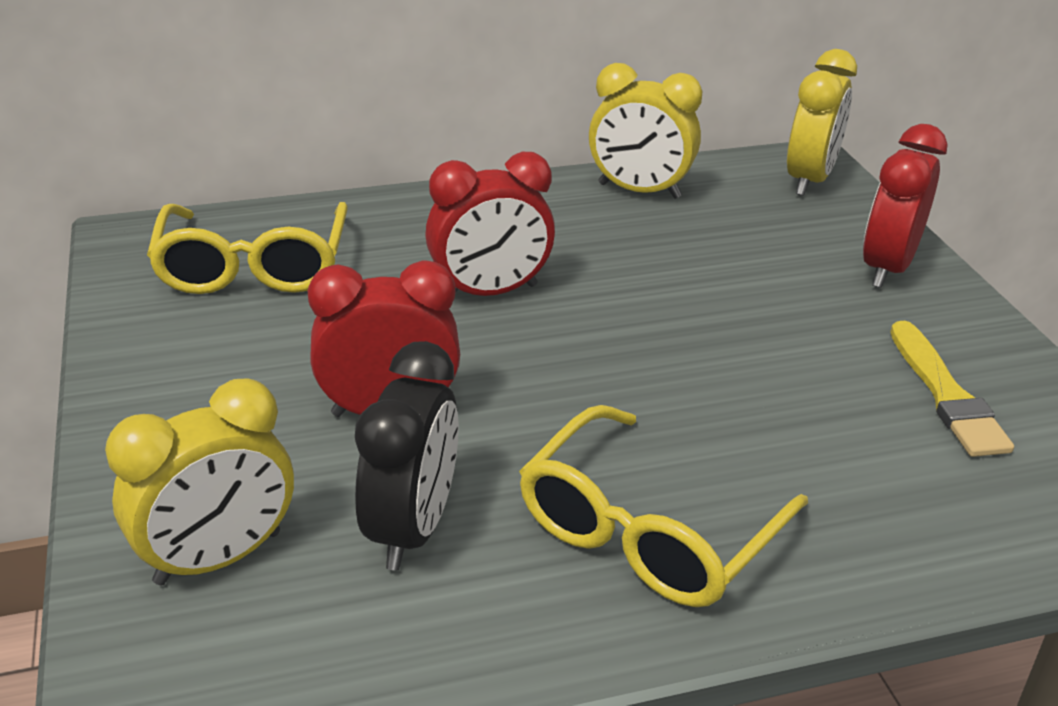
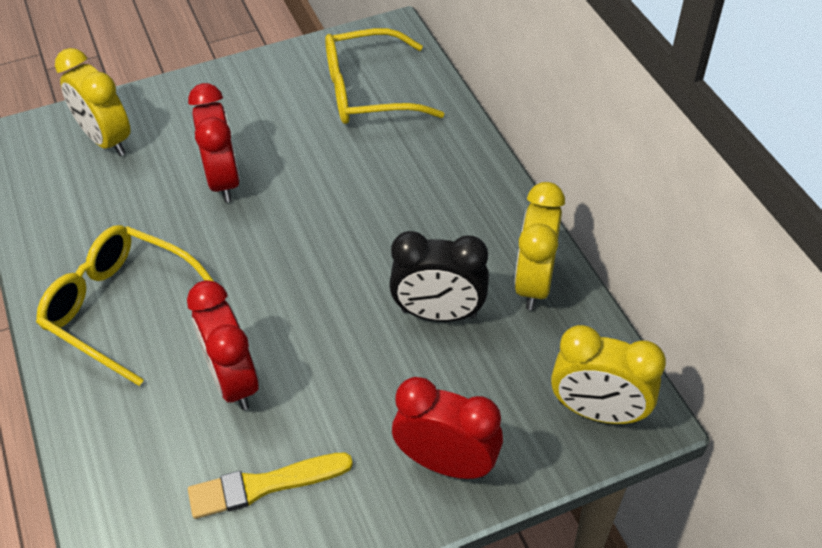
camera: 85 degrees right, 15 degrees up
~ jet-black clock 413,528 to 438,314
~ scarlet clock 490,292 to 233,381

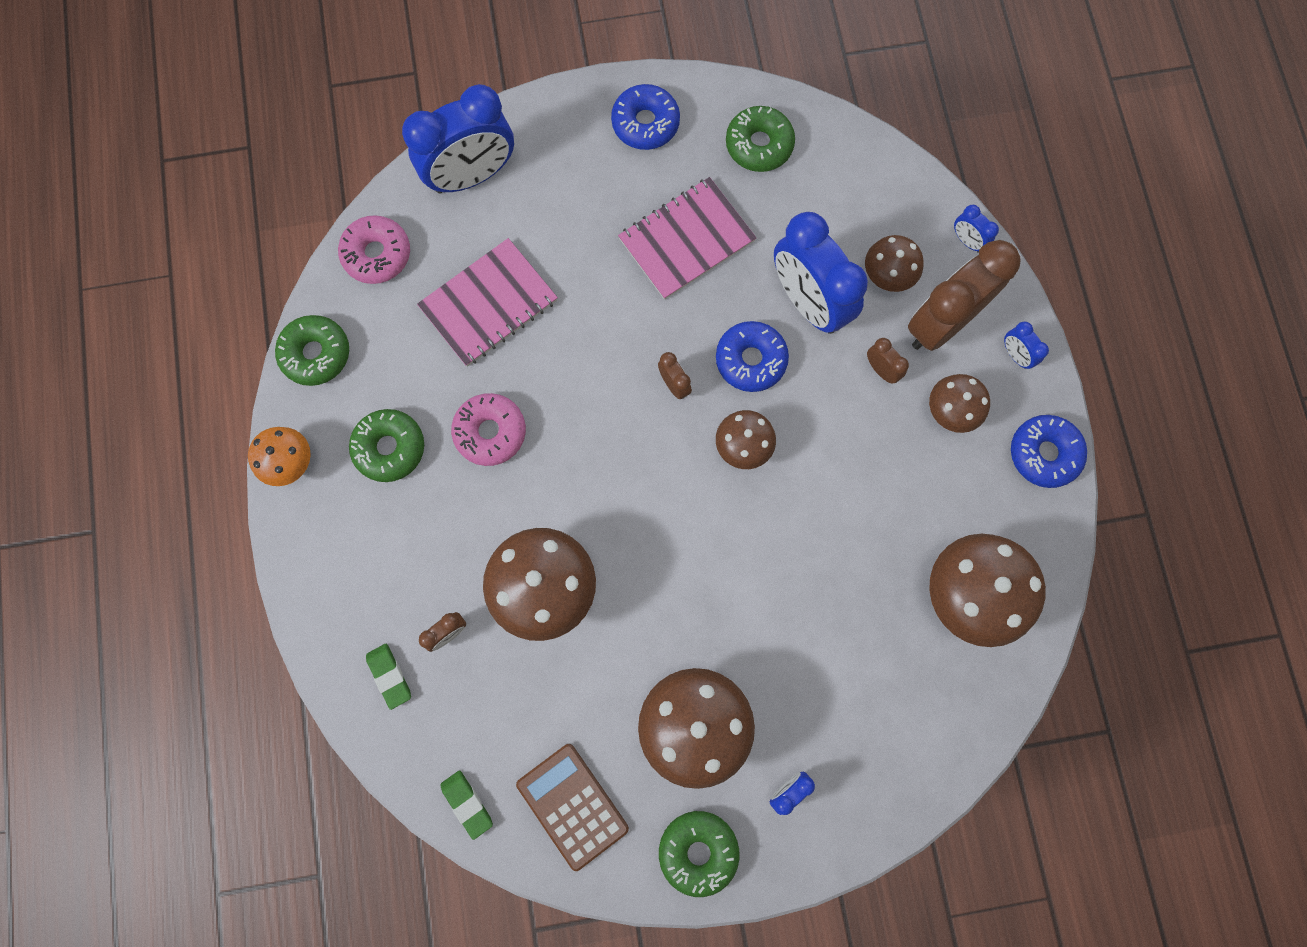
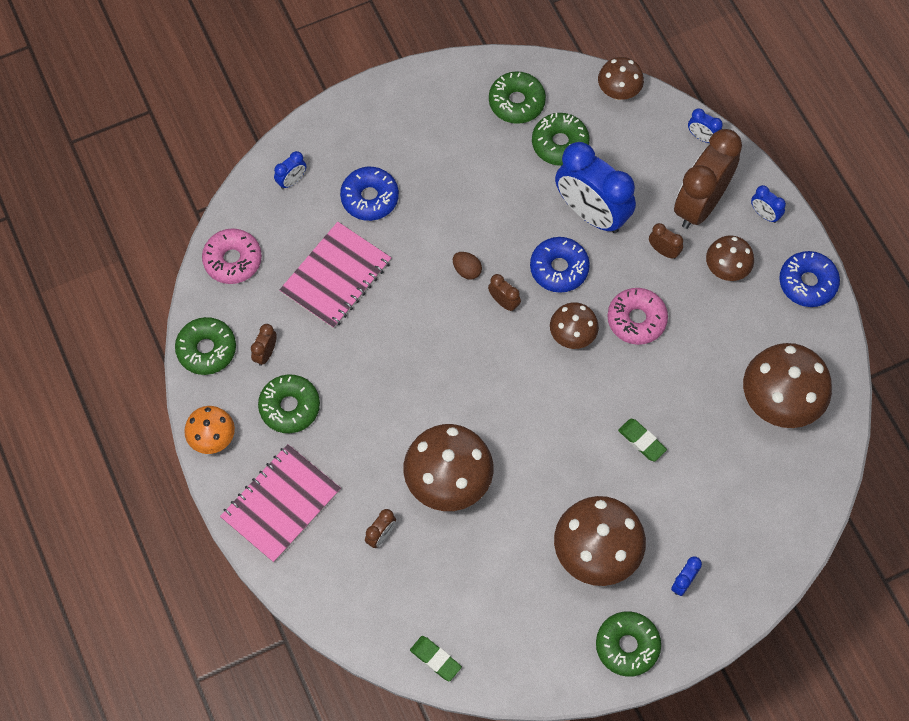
camera: 15 degrees left, 10 degrees down
- dark brown adding machine 572,806
+ dark brown clock 265,353
+ dark brown toy egg 467,270
+ green donut 560,144
~ green gum eraser 389,676 to 642,441
~ rosy donut 490,432 to 636,320
~ royal blue donut 645,123 to 369,198
~ rosy notebook 686,240 to 281,504
~ dark brown mushroom 887,276 to 618,92
~ royal blue clock 472,176 = 292,181 x0.42

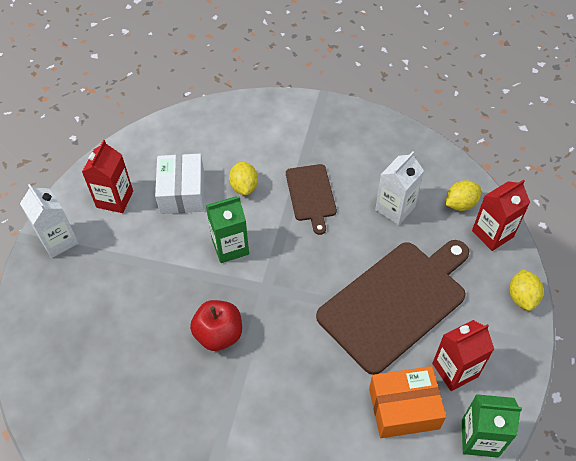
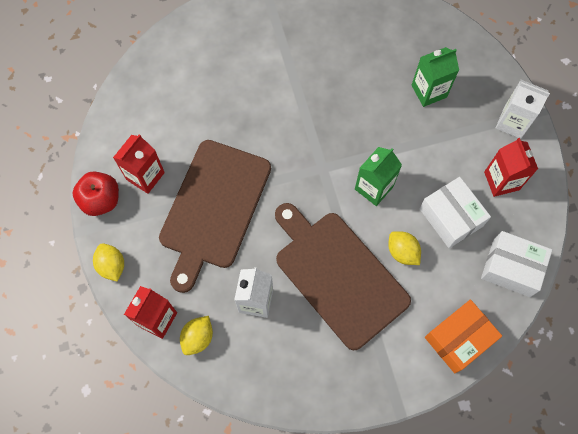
camera: 150 degrees right, 15 degrees up
+ white package 511,268
~ scarlet apple 219,334 to 101,200
~ bright orange package 403,408 to 458,339
~ green carton 479,438 to 429,91
~ dark brown cutting board 311,195 = 338,275 x1.90

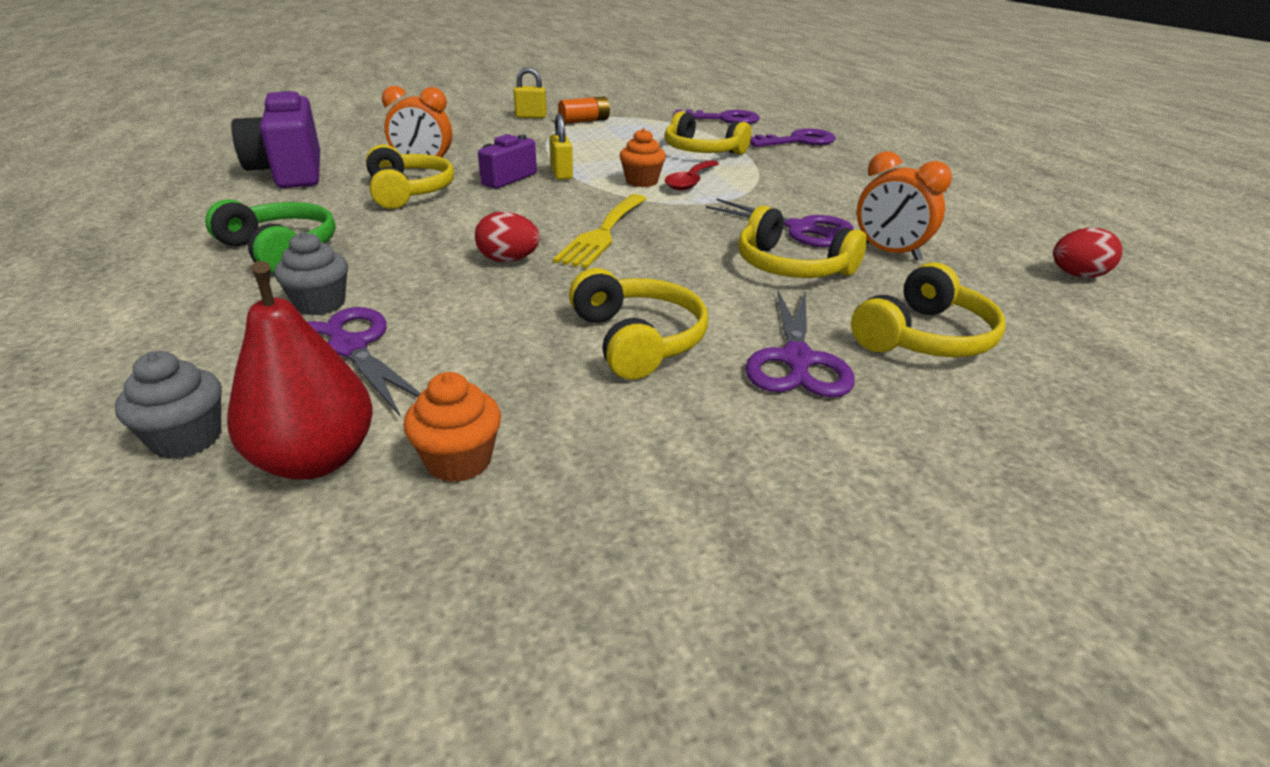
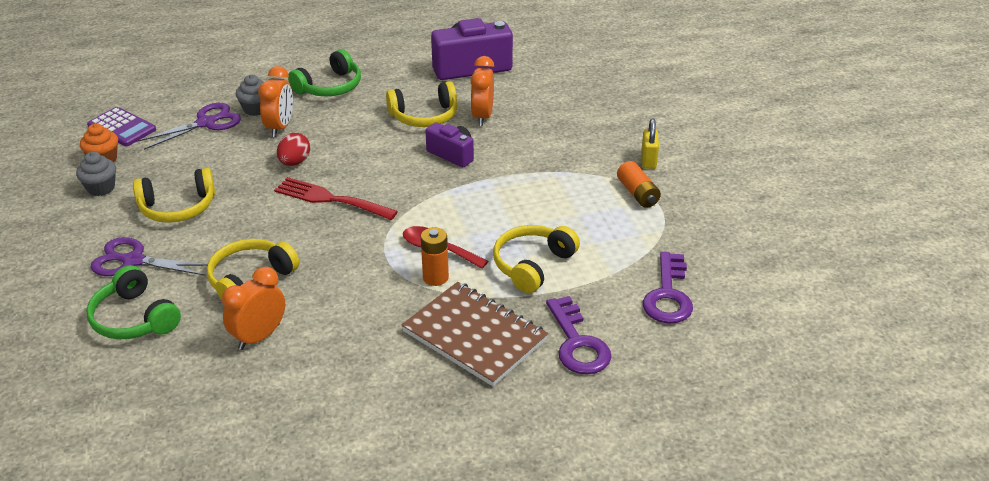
camera: 95 degrees right, 5 degrees up
- golden small lock 561,174
- bright orange cupcake 641,182
- purple scissors 800,229
- scarlet toy egg 1077,275
+ bright orange clock 280,127
+ dark brown notebook 475,336
+ bright orange battery 435,277
~ ash-grey cupcake 187,439 to 101,188
~ scarlet toy pear 315,460 to purple adding machine 122,128
~ golden table fork 603,233 to scarlet table fork 330,199
~ golden over-ear headphones 924,337 to green over-ear headphones 134,318

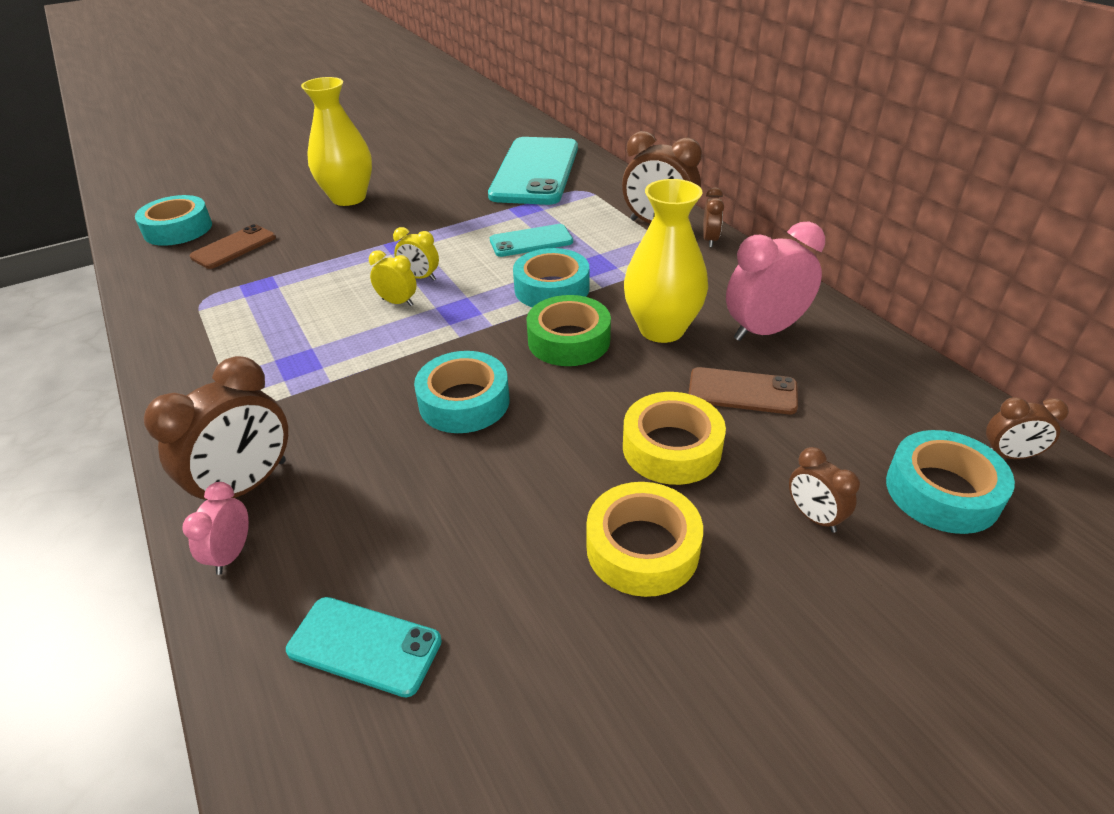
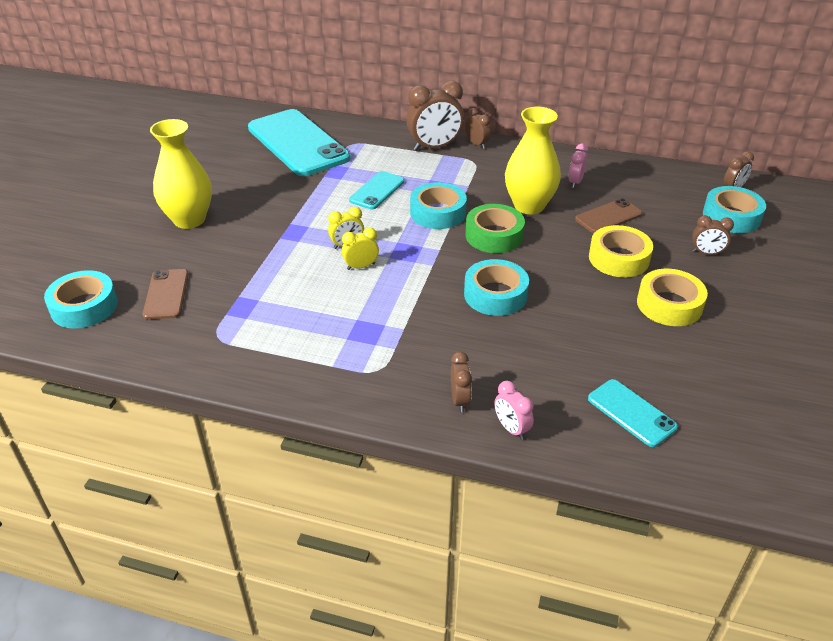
camera: 45 degrees left, 0 degrees up
~ turquoise phone 364,646 = 631,413 75 degrees clockwise
~ dark brown clock 247,485 = 460,400 x0.53
~ rosy clock 764,331 = 575,182 x0.53

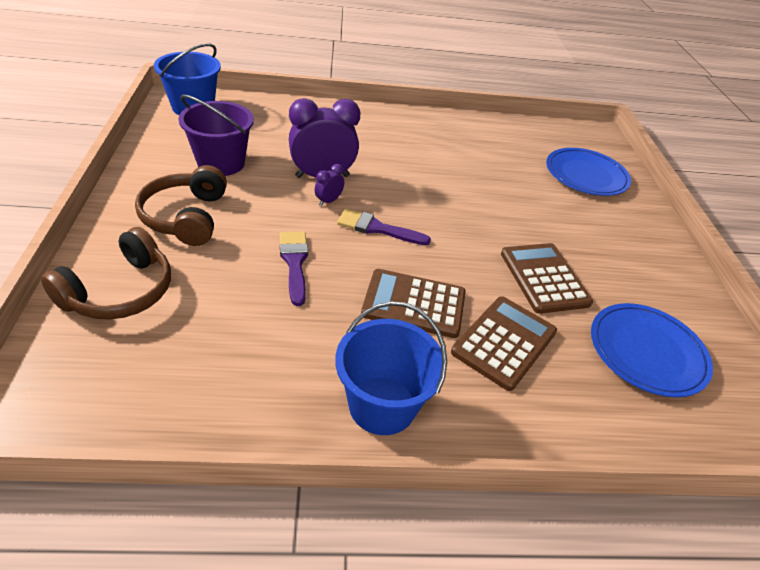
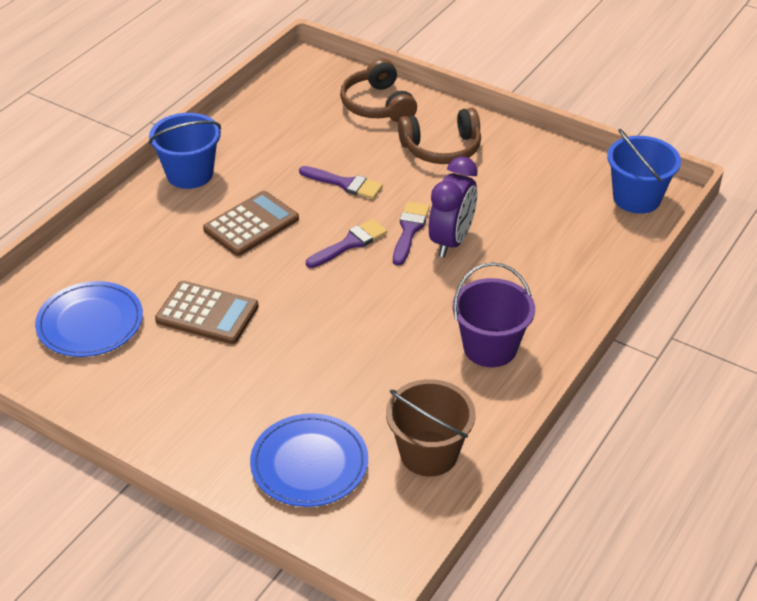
camera: 130 degrees right, 0 degrees up
- dark brown adding machine 504,342
+ dark brown sand bucket 428,453
~ purple sand bucket 221,163 to 490,347
~ purple clock 328,201 to purple paintbrush 409,230
~ dark brown over-ear headphones 186,217 = 442,149 135 degrees clockwise

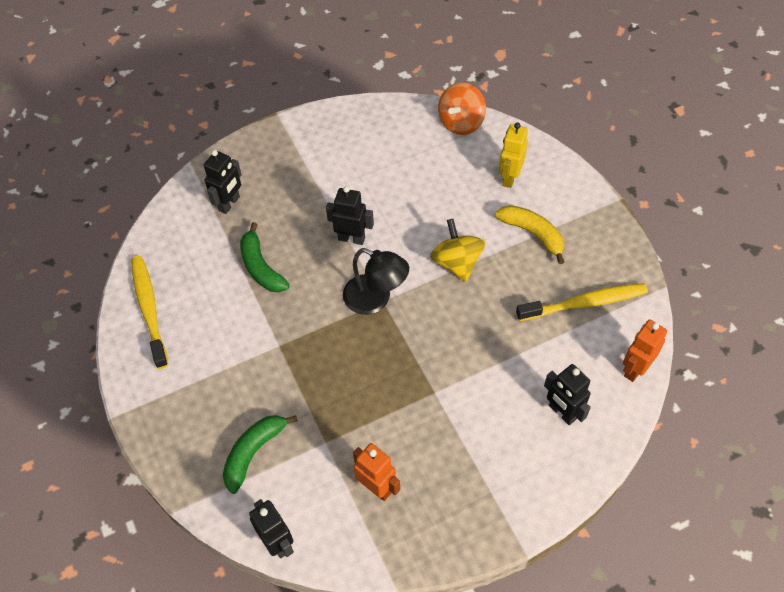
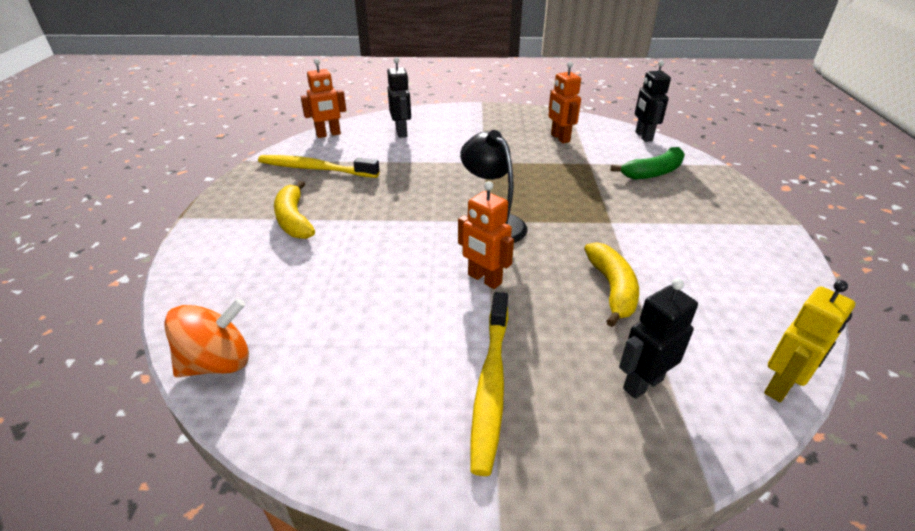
camera: 155 degrees left, 20 degrees down
- golden spinning top 457,263
~ golden dental brush 149,309 to 491,385
~ golden robot figure 509,177 to 781,387
~ green toy banana 261,267 to golden toy banana 612,289
~ jet-black robot figure 351,238 to bright orange robot figure 484,279

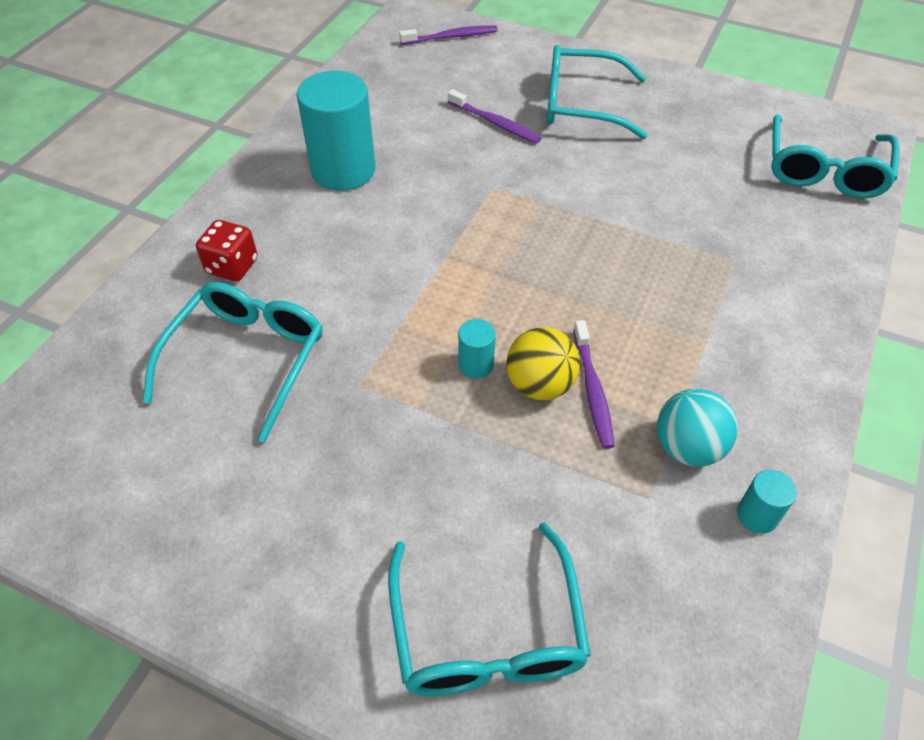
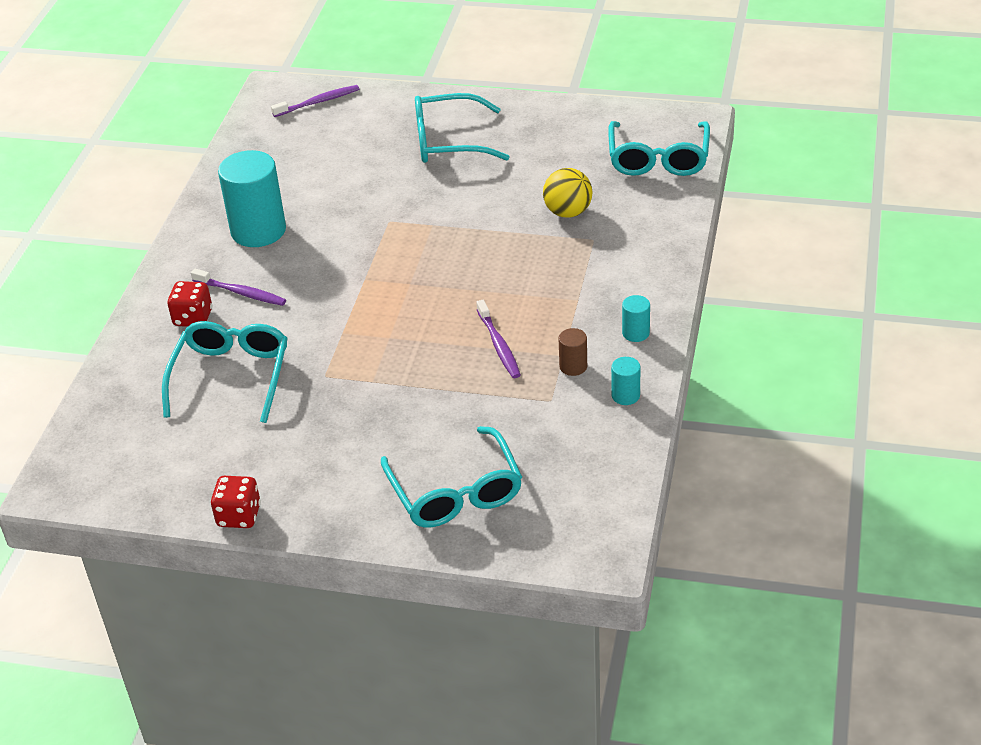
camera: 10 degrees left, 10 degrees down
+ scarlet die 239,516
~ purple dental brush 495,123 to 241,293
~ turquoise solid cylinder 476,365 to 635,333
~ golden sphere 540,385 to 568,212
~ turquoise sphere 688,448 to dark brown solid cylinder 573,366

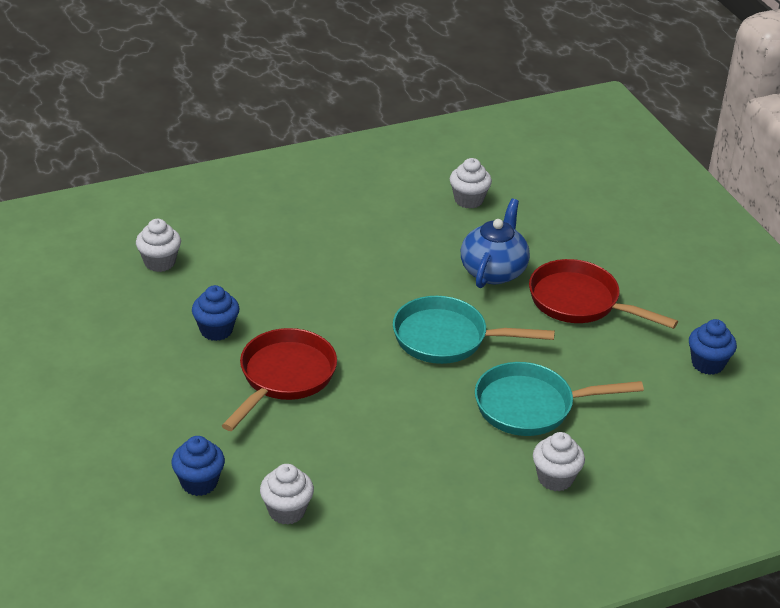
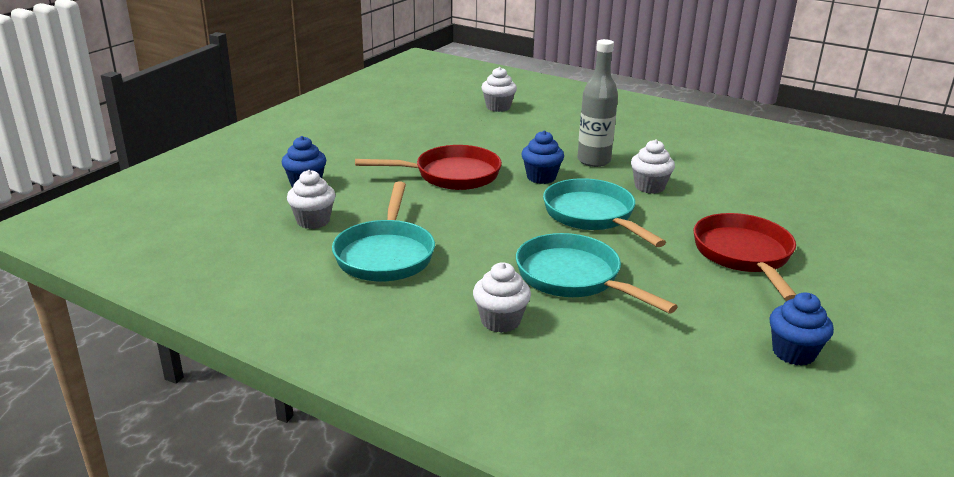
camera: 55 degrees right, 10 degrees down
- royal blue teapot 493,271
+ turquoise pan 385,254
+ ash-grey drink bottle 593,161
~ royal blue cupcake 216,330 to 541,177
~ white cupcake 468,200 to 649,187

